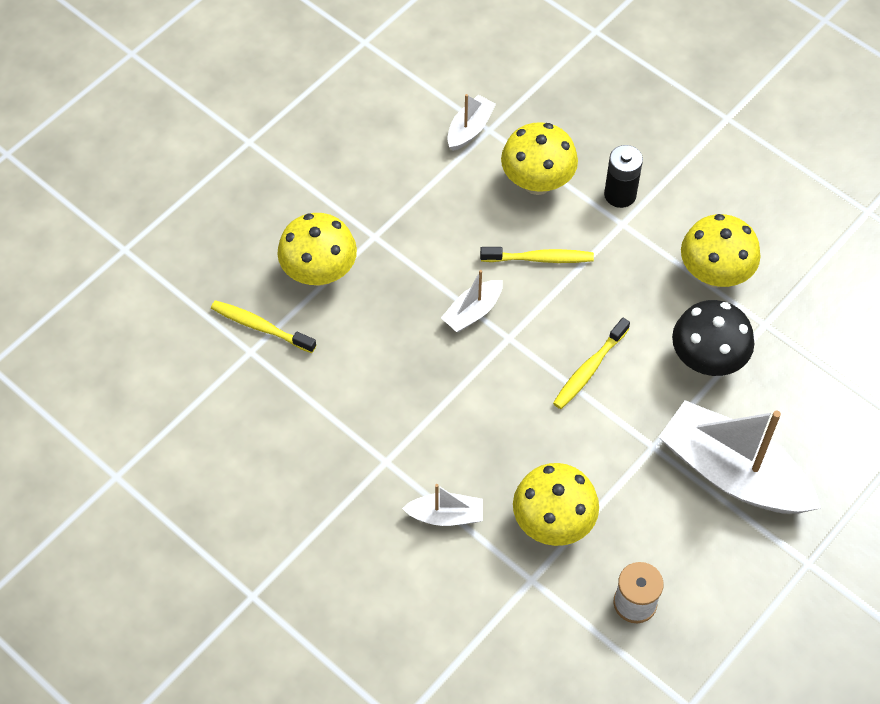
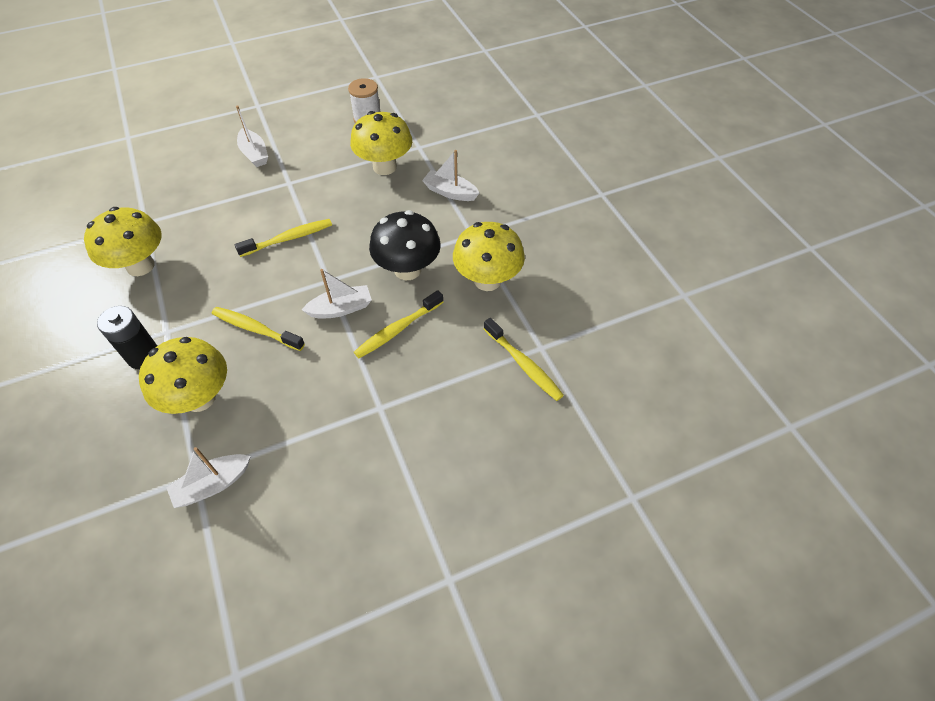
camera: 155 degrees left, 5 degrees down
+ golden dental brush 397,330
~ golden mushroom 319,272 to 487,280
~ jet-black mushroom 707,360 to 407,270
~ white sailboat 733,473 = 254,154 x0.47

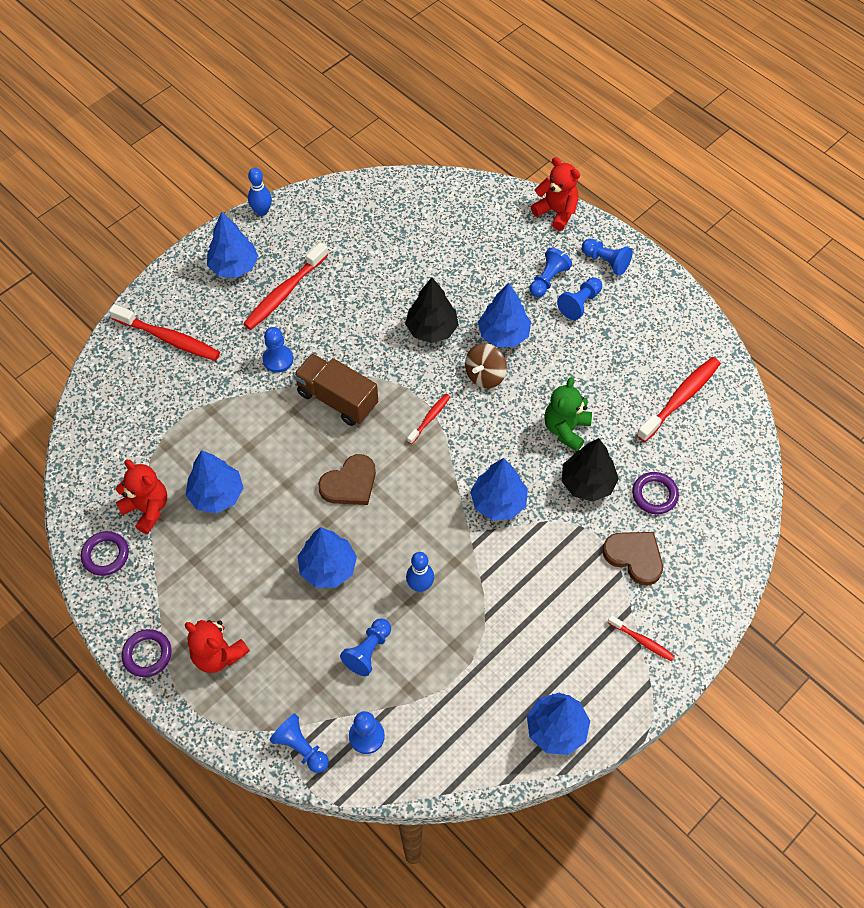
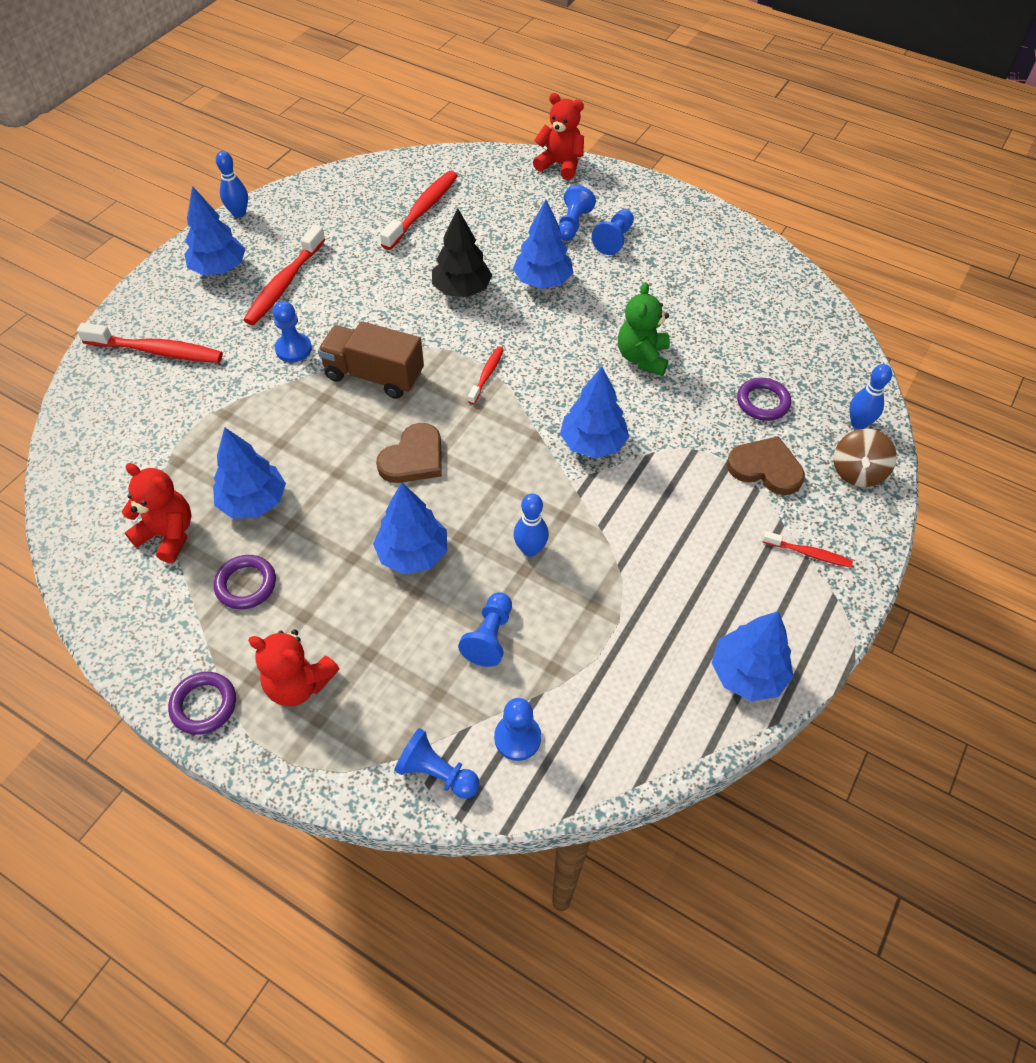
camera: 15 degrees left, 5 degrees down
- jet-black fir tree 587,483
- royal blue game pawn 606,261
+ royal blue bowling pin 858,423
~ purple hoop 105,555 to 246,584
~ dark brown spinning top 485,375 to 857,472
~ scarlet dental brush 680,398 to 423,210

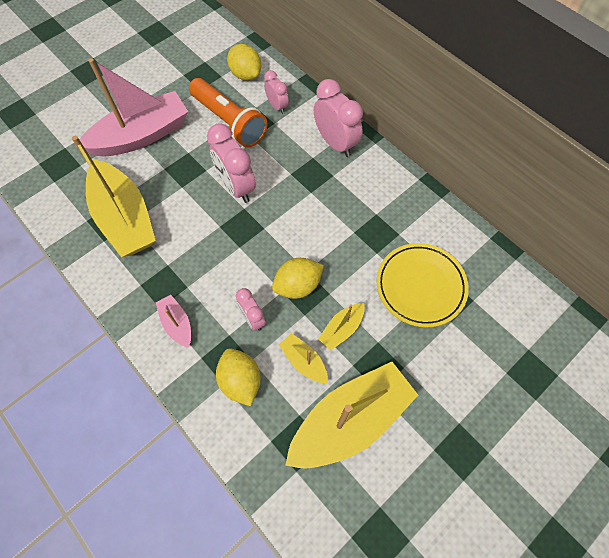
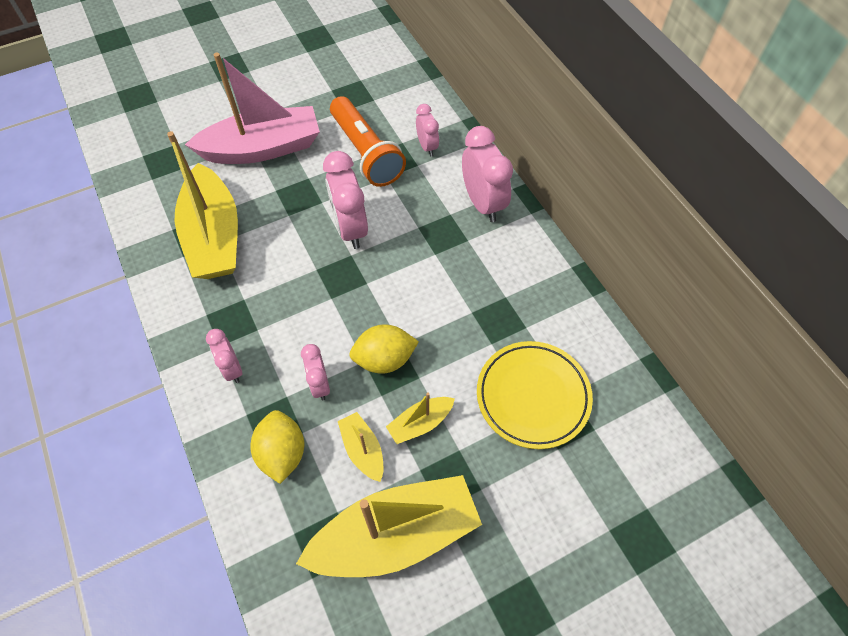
camera: 15 degrees right, 5 degrees down
- golden citrus fruit 246,74
~ rosy sailboat 177,324 to rosy clock 232,369

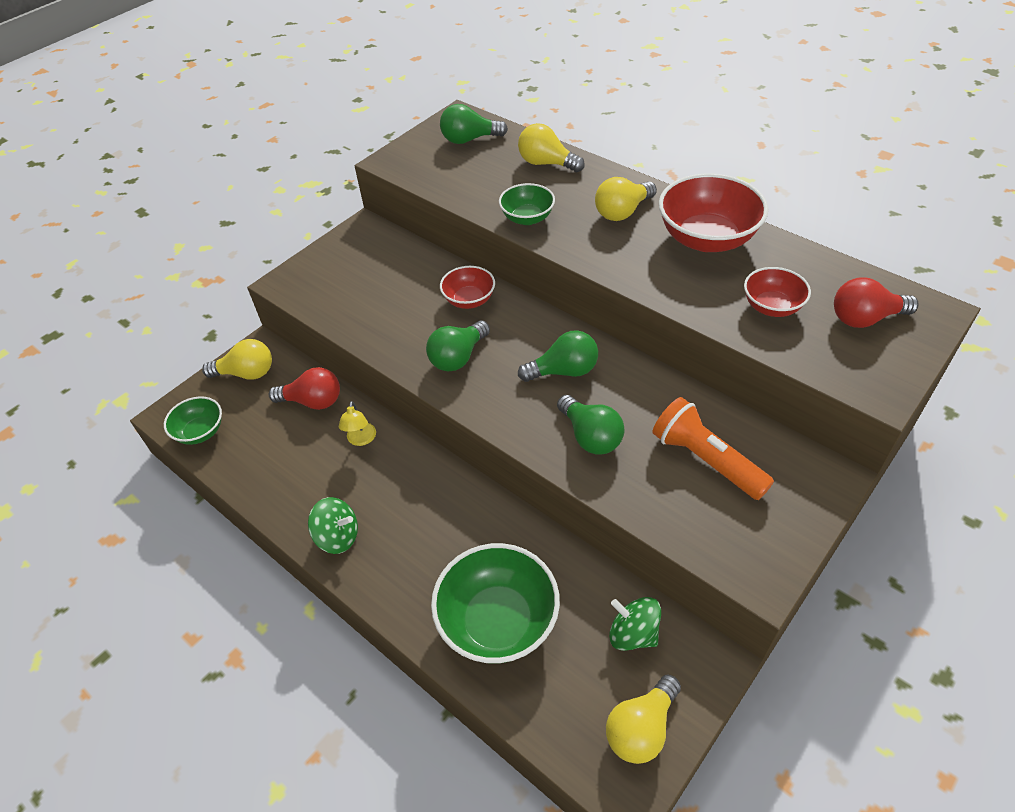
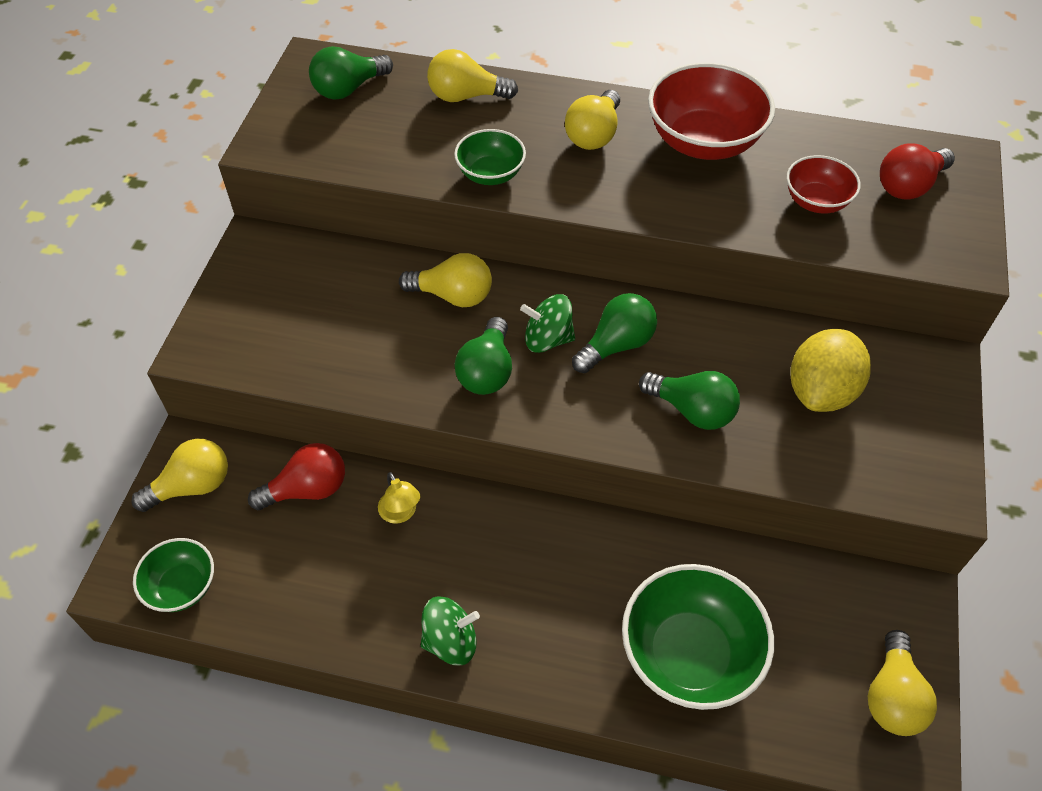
camera: 30 degrees left, 5 degrees up
~ green spinning top 633,633 to 547,339
~ scarlet bowl 469,300 to golden bulb 453,295
~ bright orange torch 706,460 to golden citrus fruit 821,391

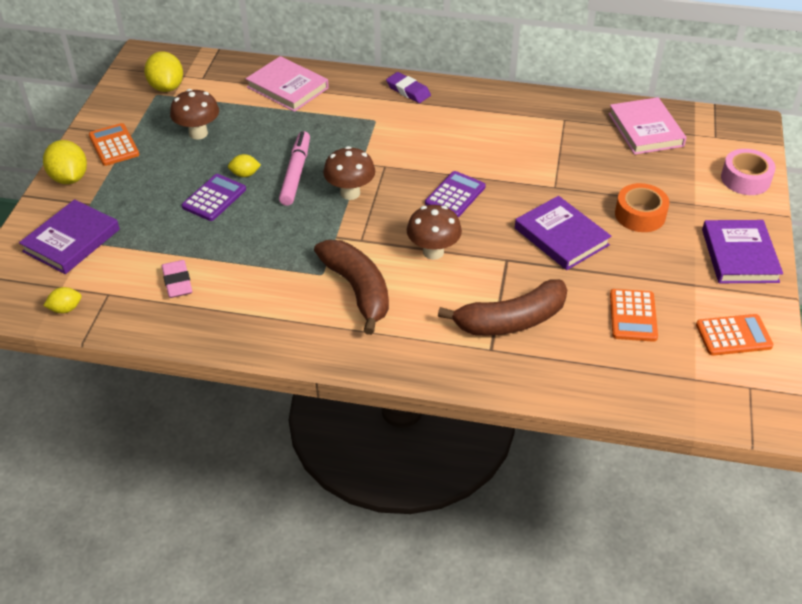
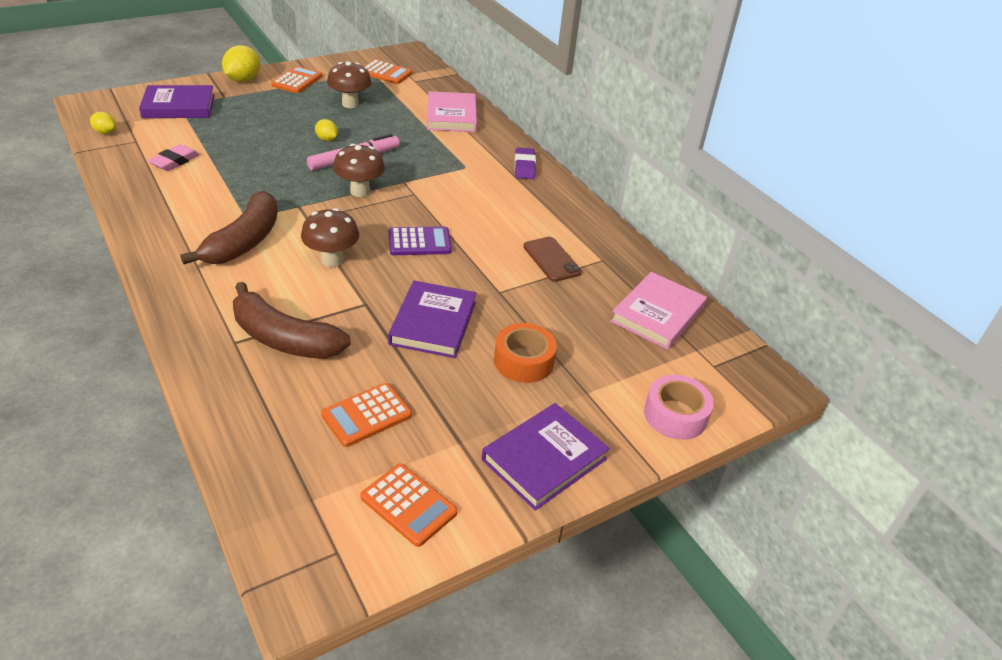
camera: 45 degrees right, 5 degrees down
- purple adding machine 214,198
+ dark brown phone 552,259
~ golden citrus fruit 166,87 to bright orange adding machine 385,73

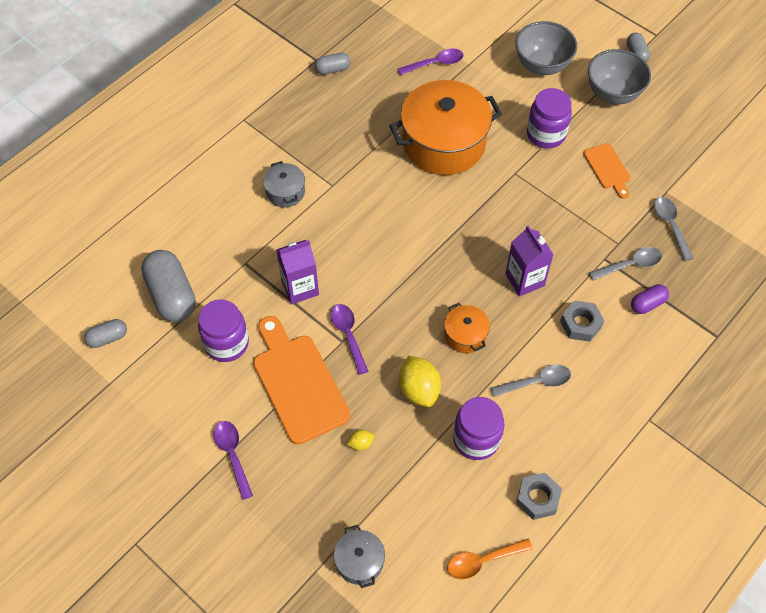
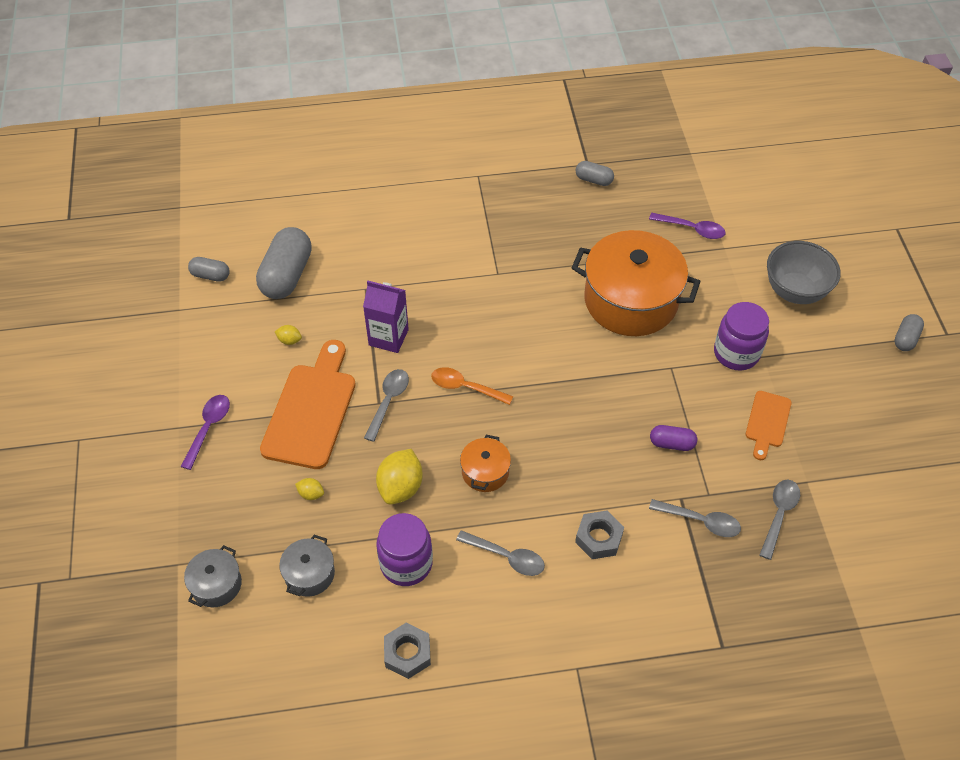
camera: 40 degrees right, 5 degrees down
- purple carton 524,280
- ash-grey bowl 613,94
~ ash-grey cooking pot 285,192 to 309,574
~ bright orange spoon 483,561 to 465,387
~ purple pill 647,304 to 672,443
~ purple preserve jar 226,343 to golden citrus fruit 289,340
~ purple spoon 348,335 to ash-grey spoon 388,401

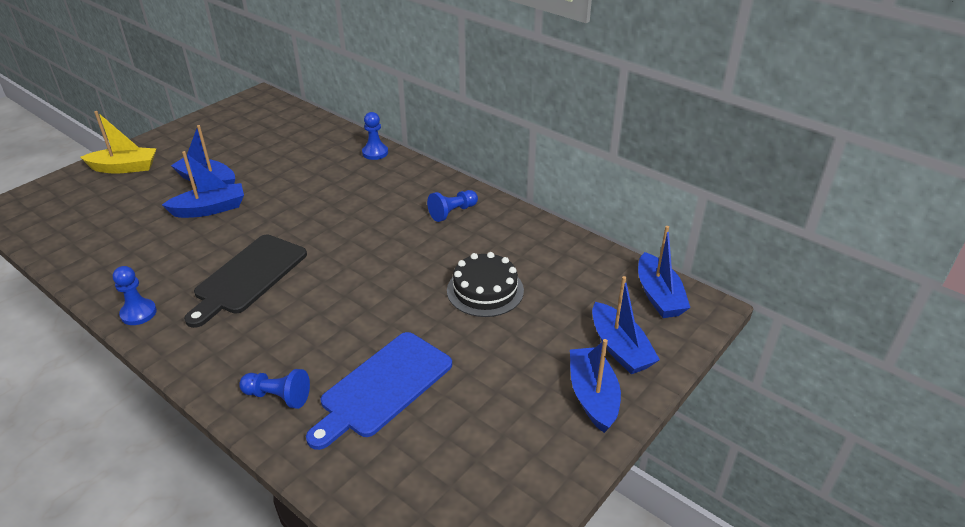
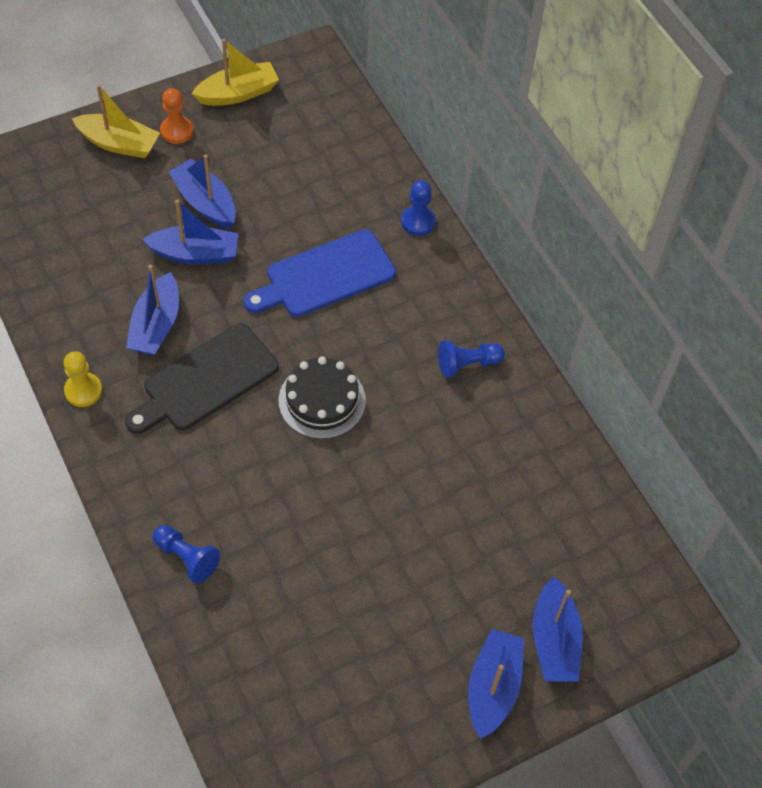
camera: 20 degrees right, 20 degrees up
+ bright orange game pawn 177,131
+ golden sailboat 238,93
~ royal blue cutting board 383,387 to 325,276
~ jet-black gateau 485,290 to 322,400
~ royal blue sailboat 658,295 to 156,325
~ royal blue game pawn 138,313 to golden game pawn 83,390

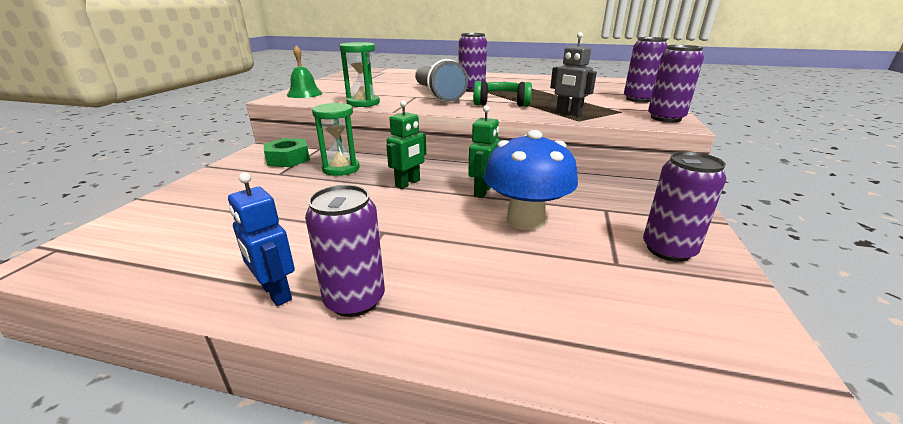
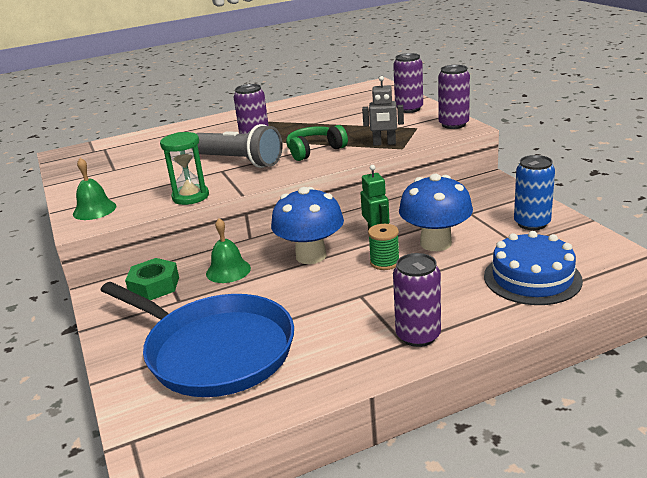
camera: 35 degrees left, 0 degrees up
- royal blue robot figure 276,293
+ royal blue pan 215,351
+ green spool 384,262
+ royal blue gateau 532,278
~ green sand timer 341,169 to green bell 228,270
~ green robot figure 408,183 to royal blue mushroom 311,256
~ purple can 668,250 to royal blue can 532,223

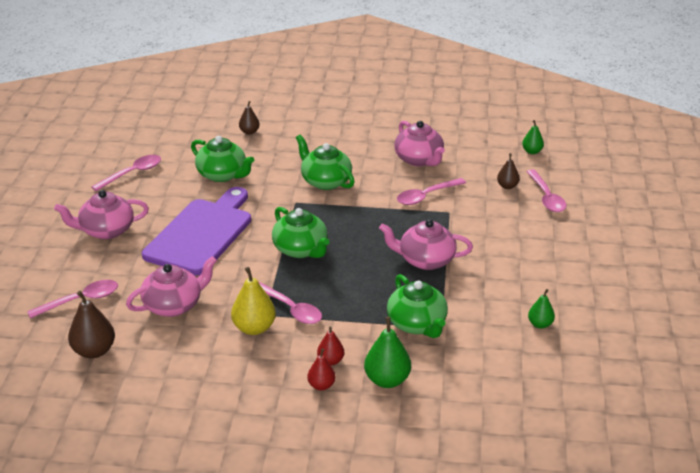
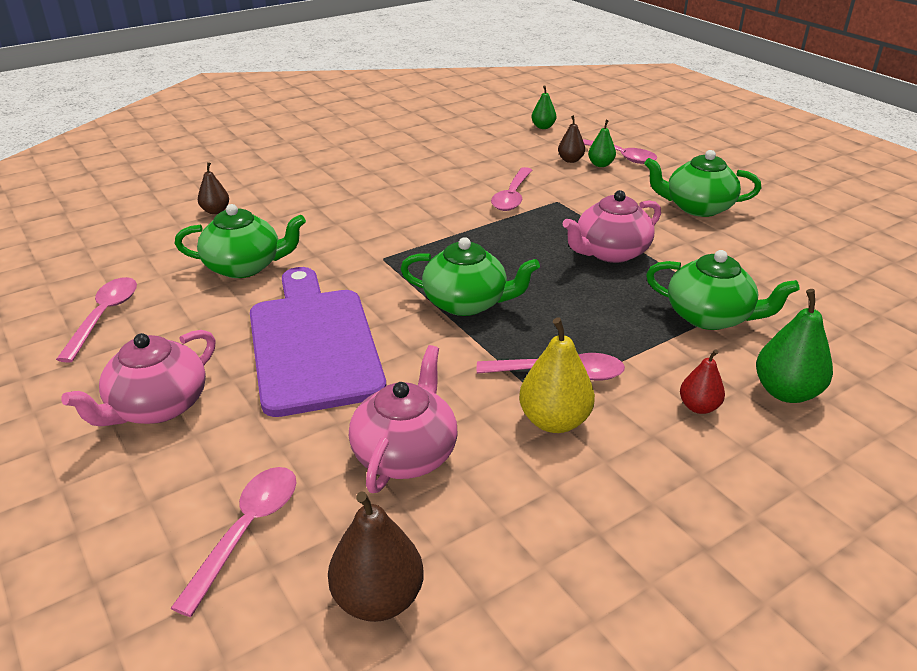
camera: 40 degrees left, 0 degrees up
- scarlet toy pear 321,385
- rosy teapot 419,159
~ green teapot 325,181 to 697,207
~ green toy pear 540,324 to 600,164

